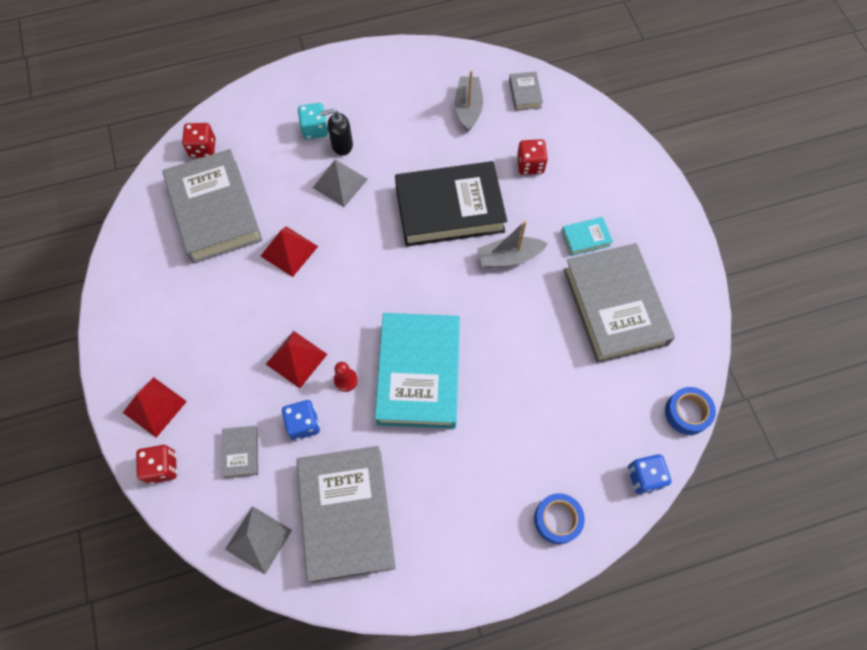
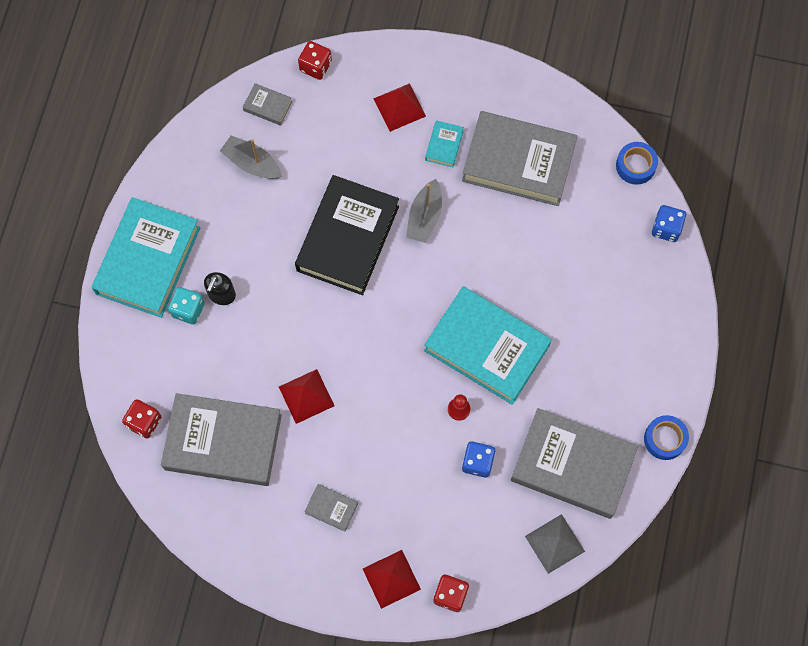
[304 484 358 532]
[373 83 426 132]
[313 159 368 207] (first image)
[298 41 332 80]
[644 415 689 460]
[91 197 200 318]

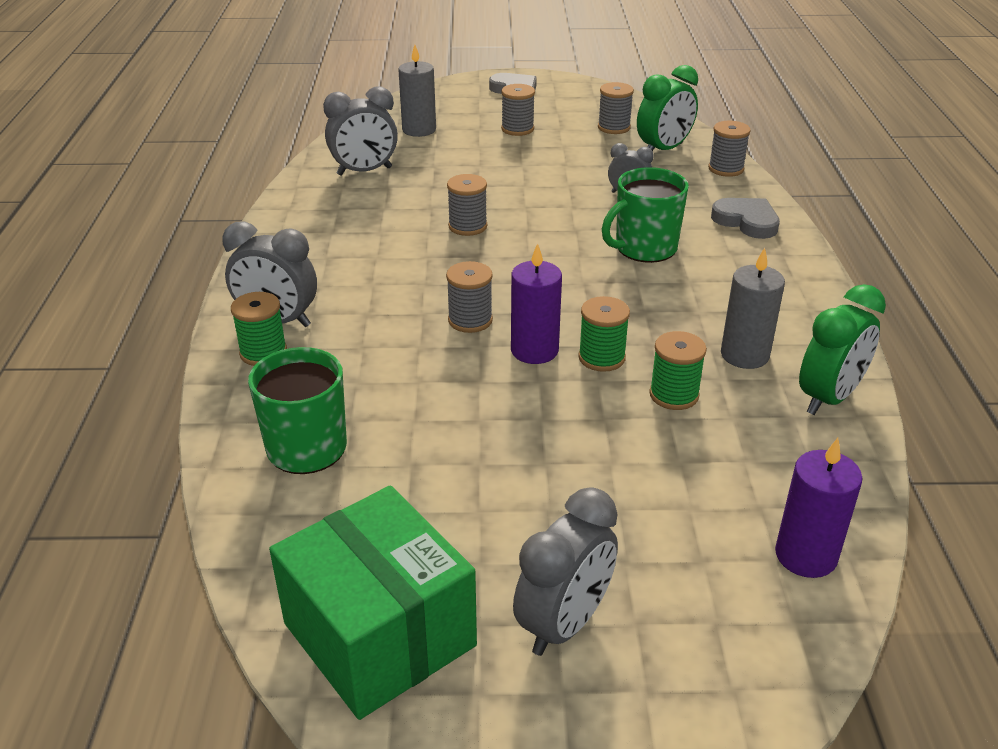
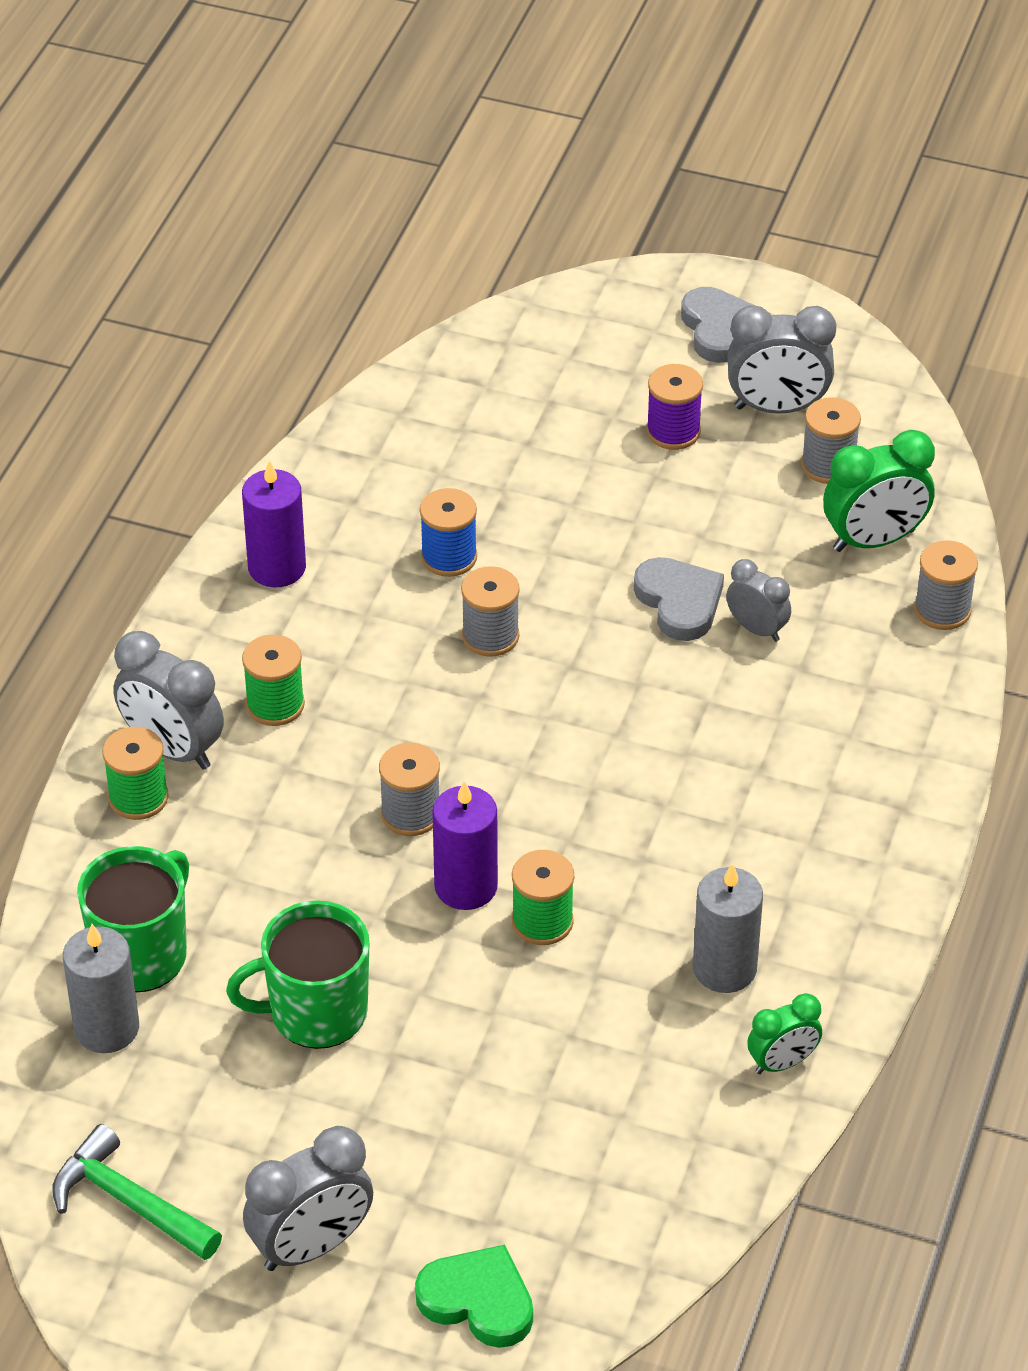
[52 1124 222 1260]
[727 305 836 414]
[63 924 139 1053]
[646 364 703 450]
[226 901 369 1049]
[242 635 305 726]
[634 557 724 641]
[242 460 306 587]
[747 993 822 1074]
[415 1245 533 1348]
[420 488 477 577]

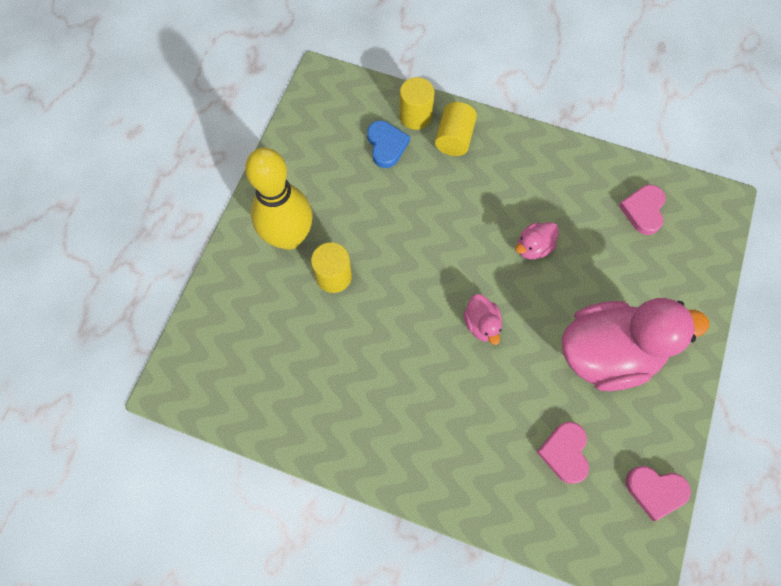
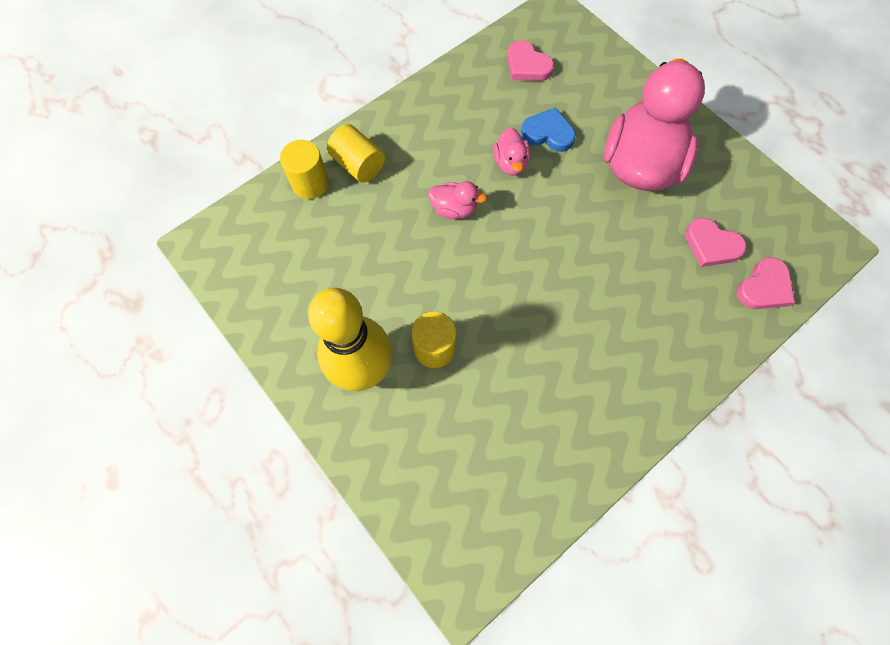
[521 107 576 152]
[428 181 487 219]
[737 257 795 309]

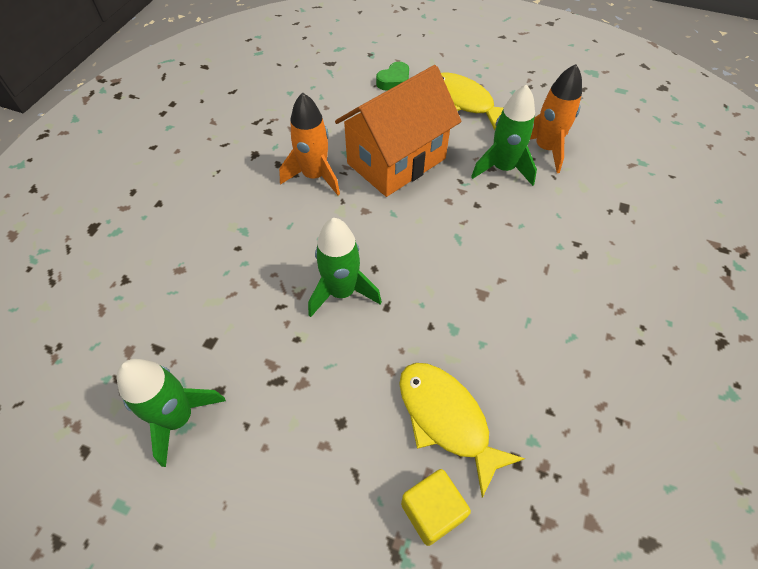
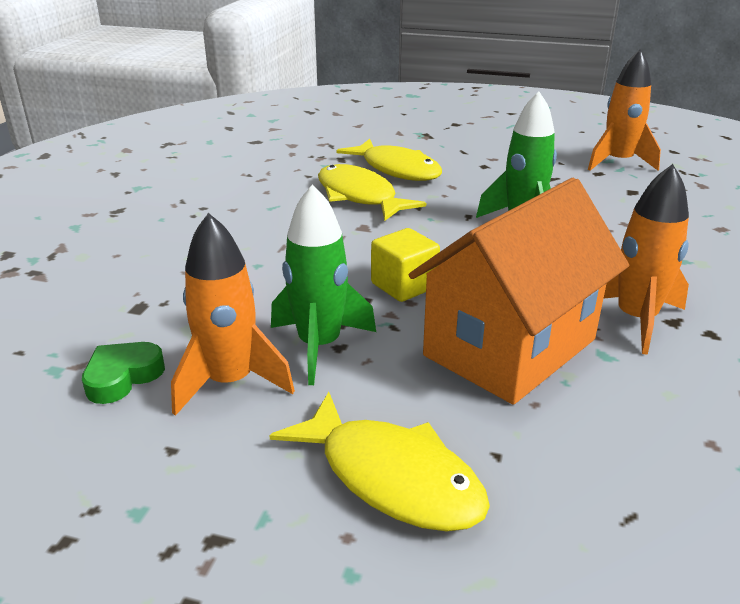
[588 49 661 171]
[82 342 165 404]
[371 228 440 302]
[318 164 426 221]

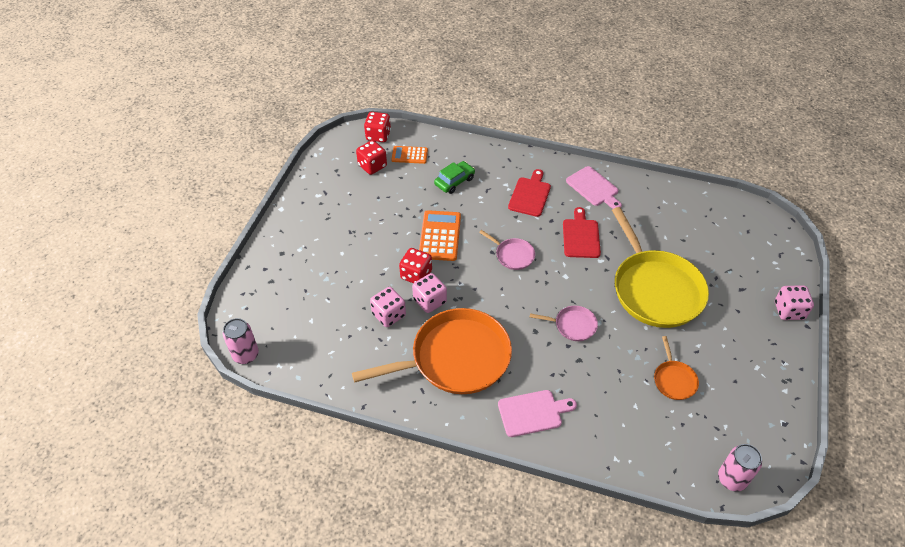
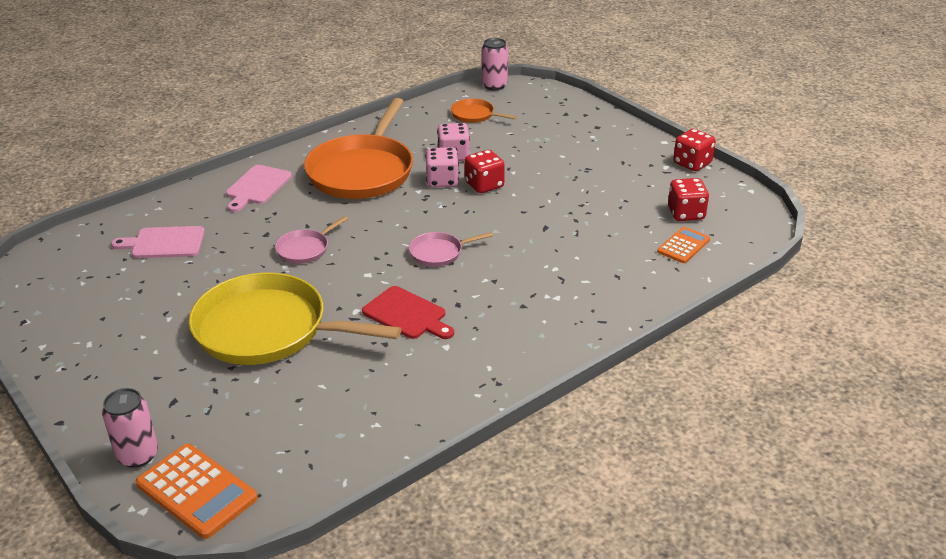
[673 129 715 171]
[136 444 258 539]
[434 161 475 194] (first image)
[508 169 551 217] (first image)
[111 226 205 258]
[451 99 517 123]
[102 388 158 468]
[775 285 814 320] (first image)

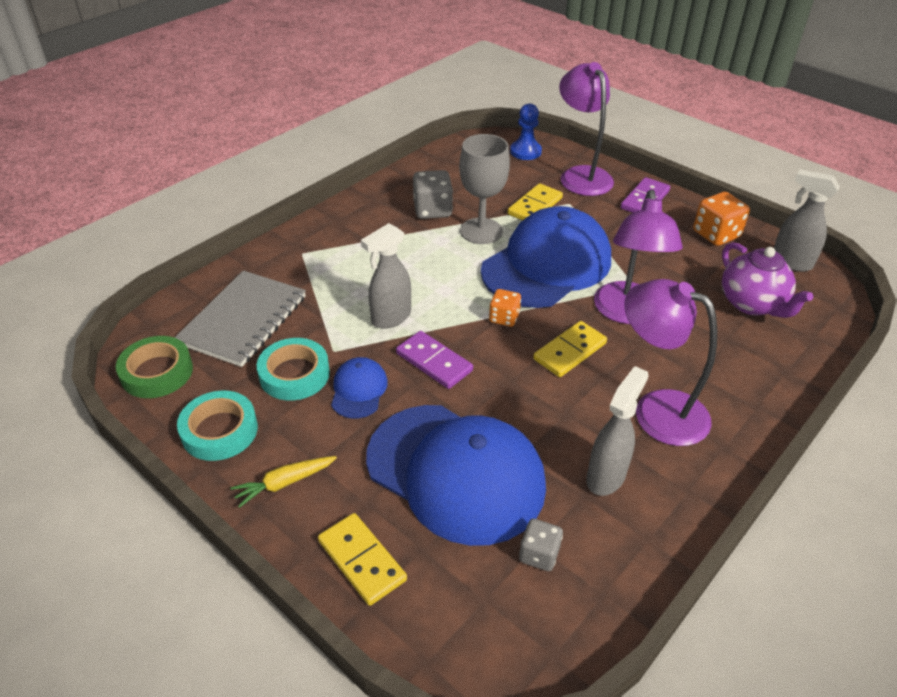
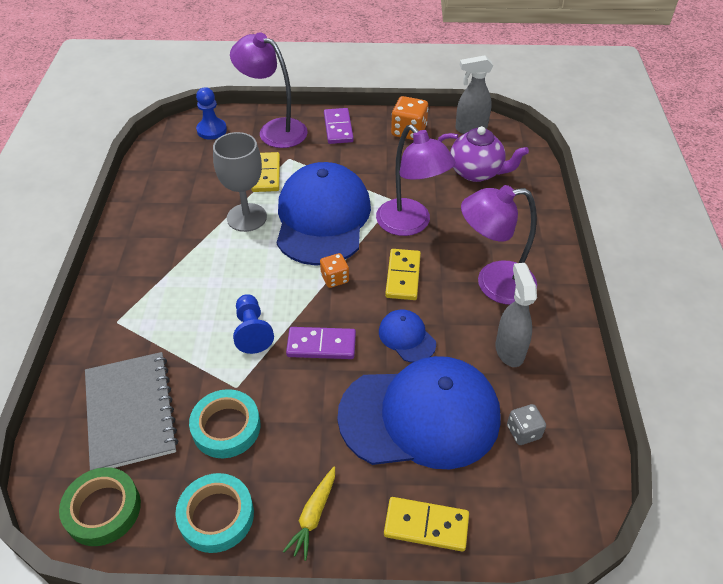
[379 310 436 362]
[233 294 274 354]
[413 170 453 219] (first image)

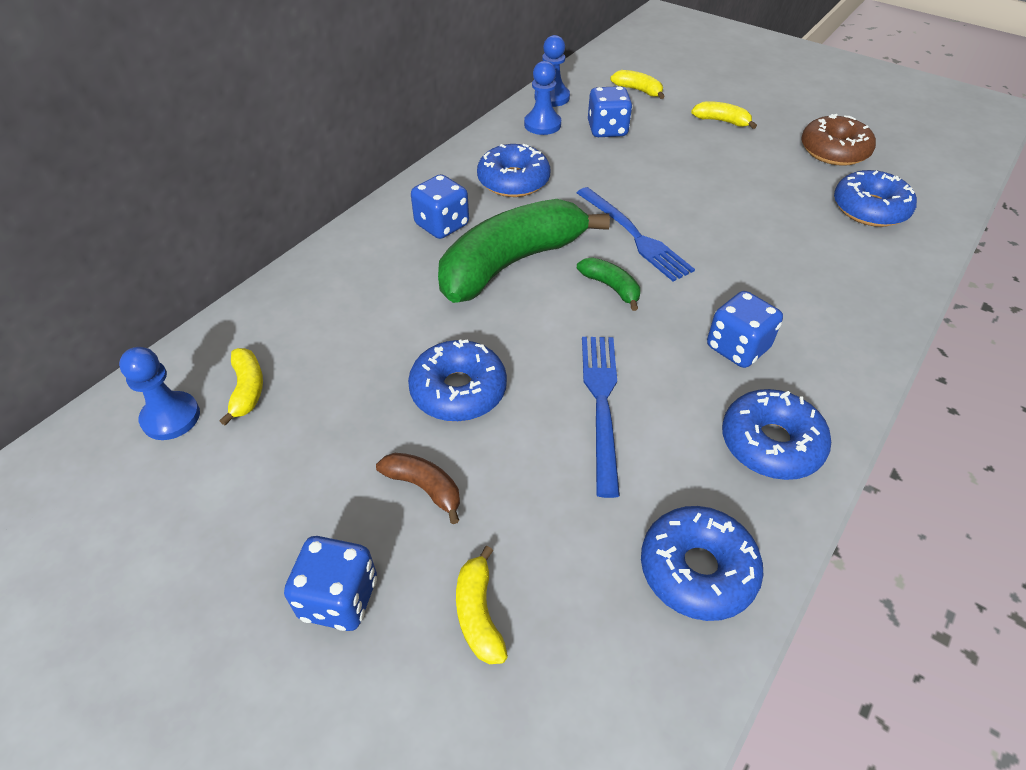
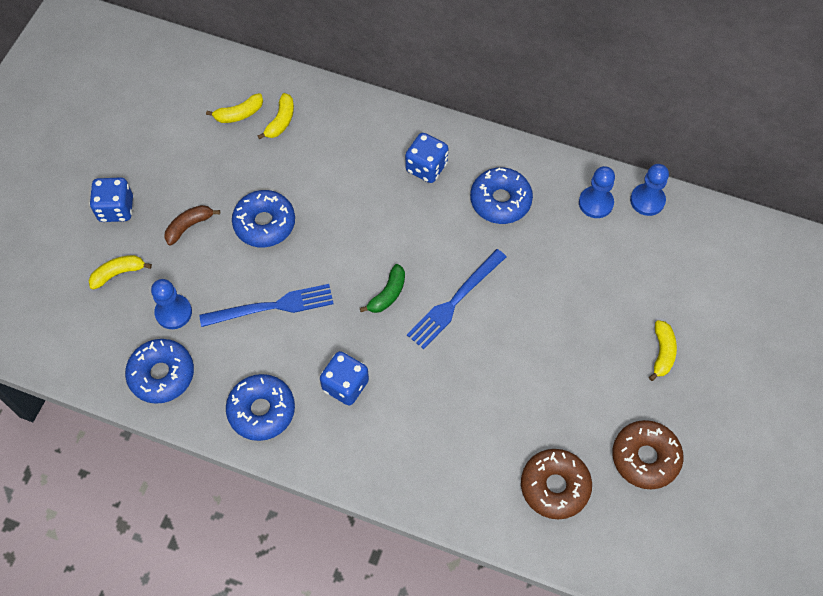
[151 279 192 329]
[164 205 220 245]
[438 199 610 303] (first image)
[588 86 633 137] (first image)
[258 93 294 140]
[521 449 592 519]

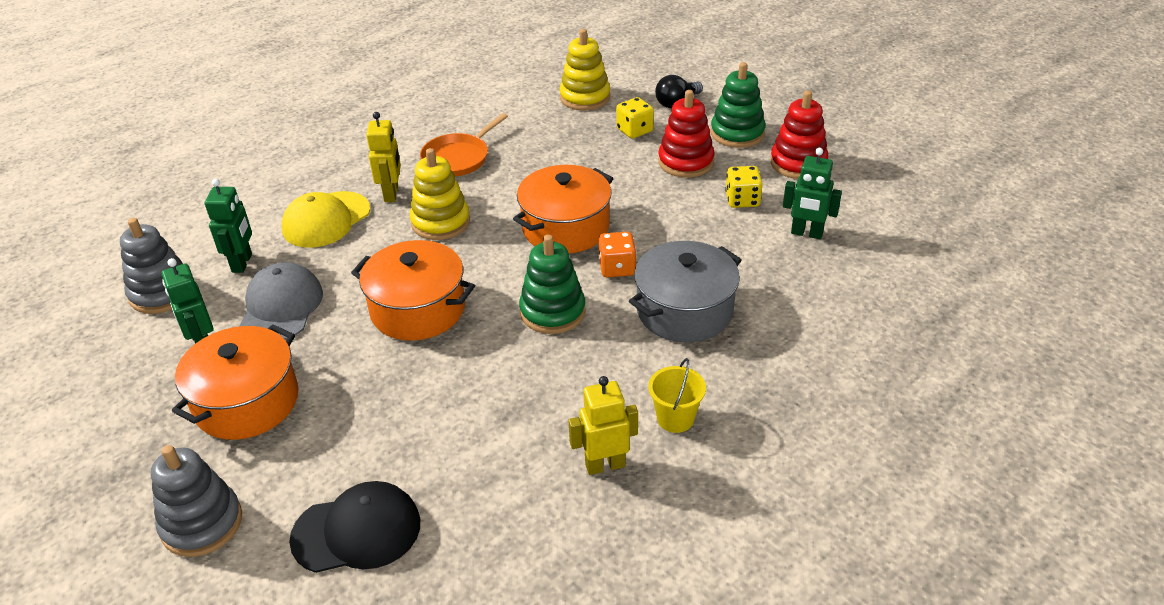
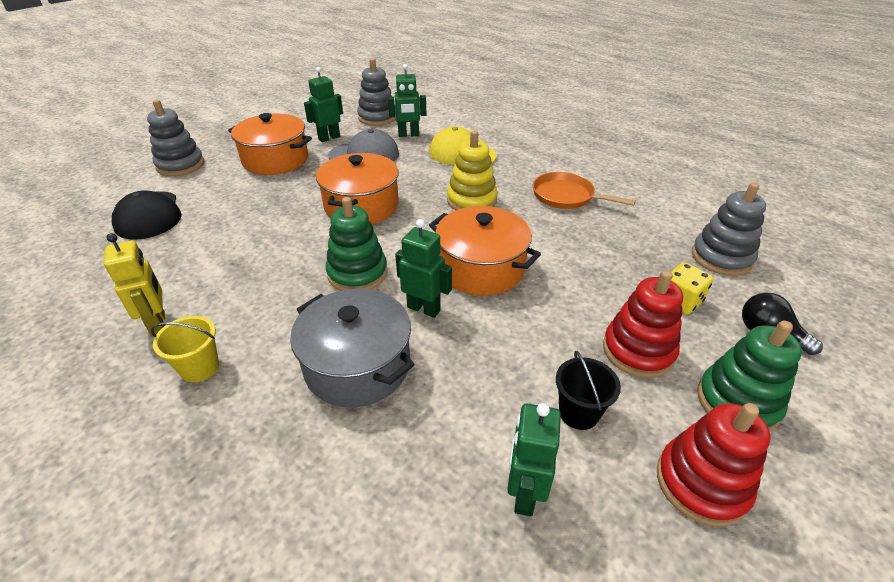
[366 112 401 202] (first image)
[692 182 766 276]
[395 219 452 318]
[556 351 621 430]

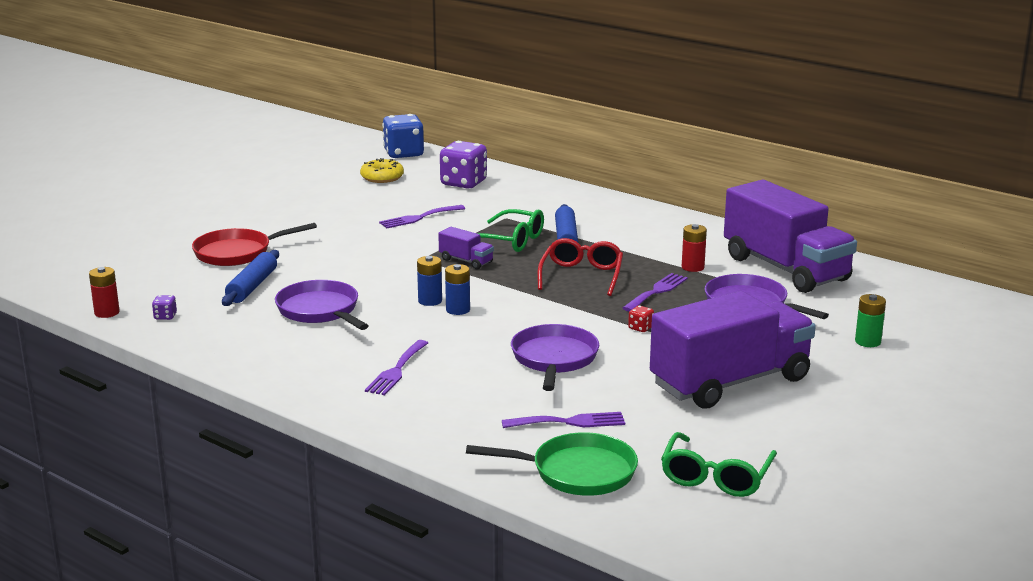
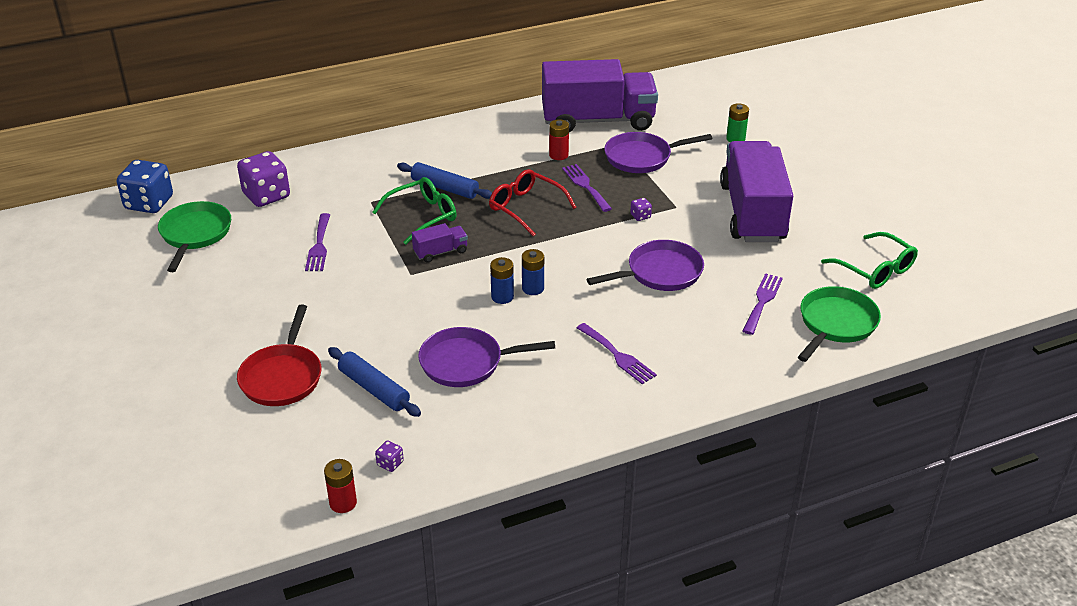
[158 201 231 272]
[587 240 704 291]
[630 198 652 221]

